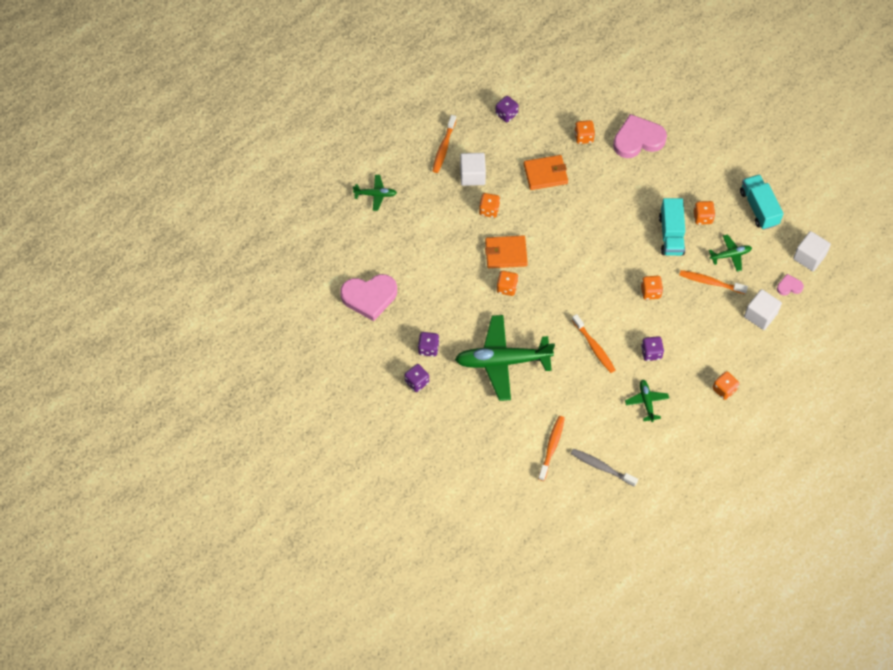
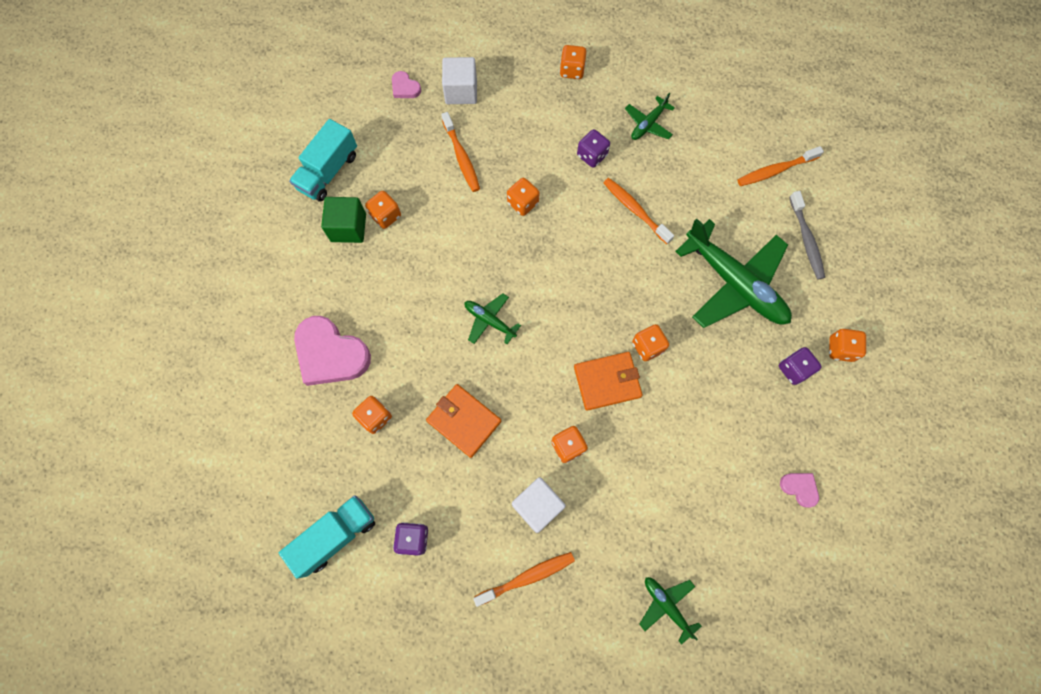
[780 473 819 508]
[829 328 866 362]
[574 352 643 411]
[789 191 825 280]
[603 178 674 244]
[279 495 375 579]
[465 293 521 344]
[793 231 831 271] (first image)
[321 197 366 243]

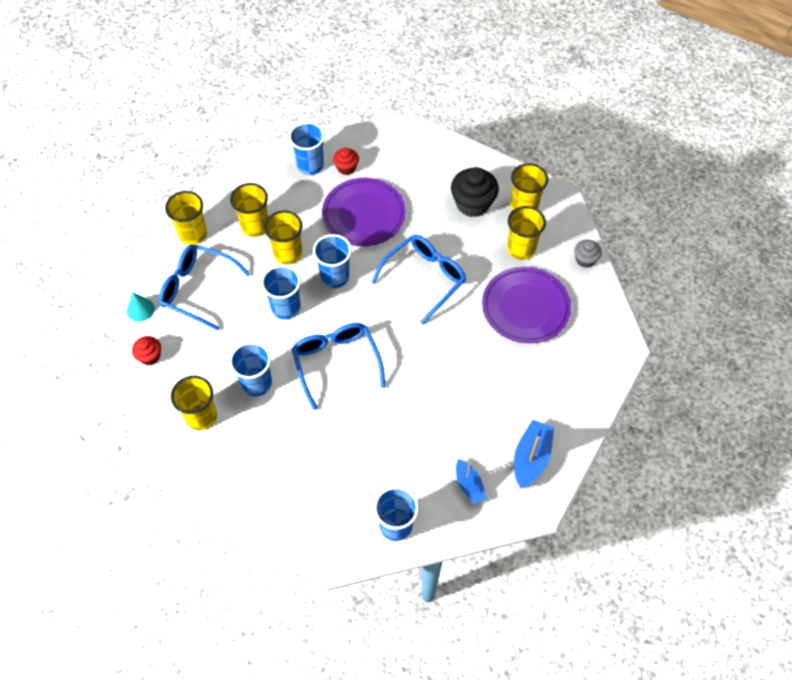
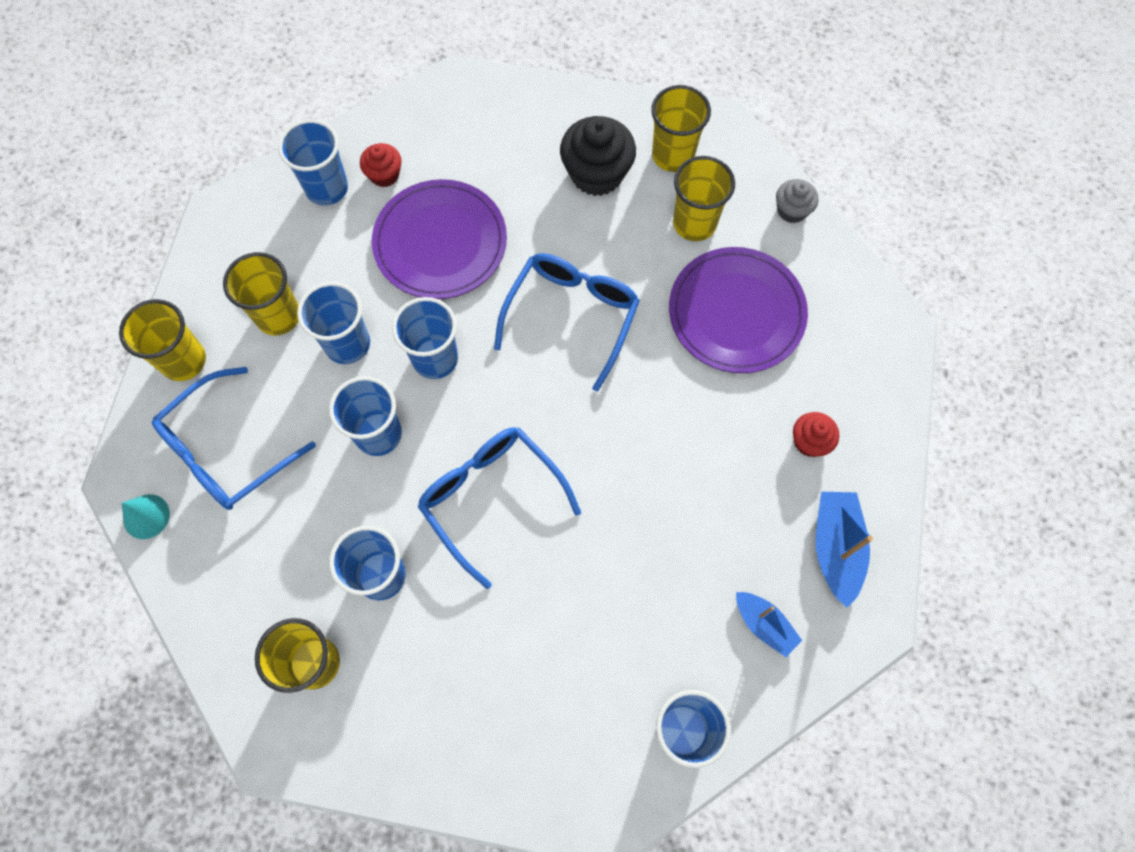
[793 412 839 457]
[152 367 316 510]
[297 282 370 364]

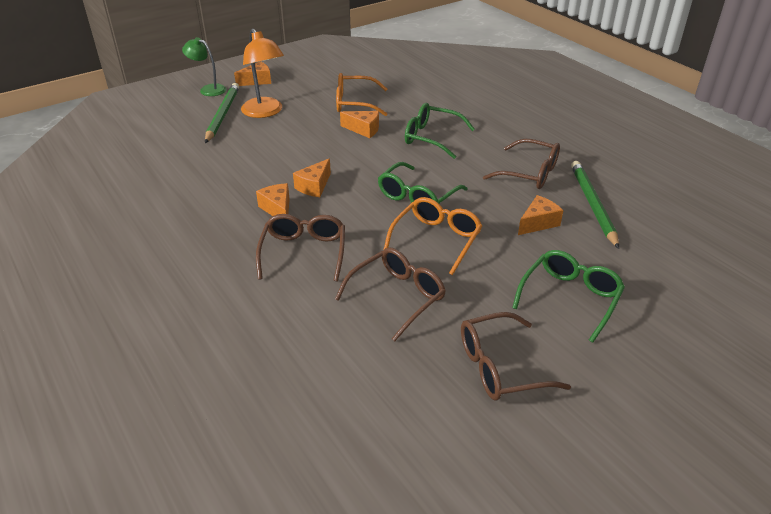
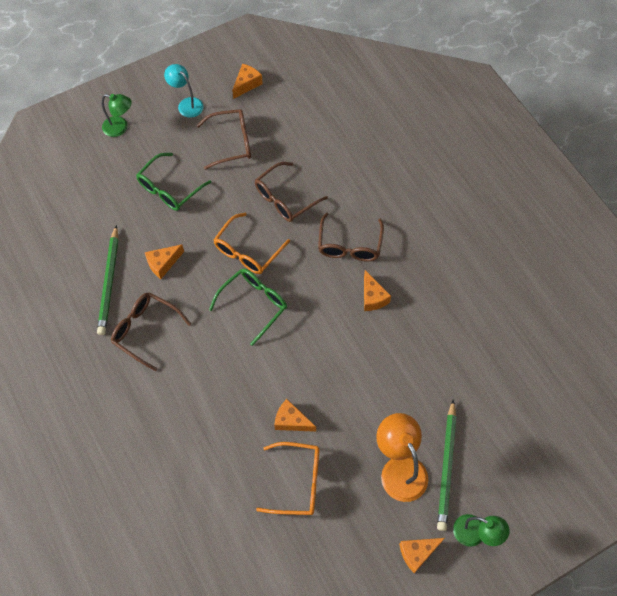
[232 64 263 99]
[405 103 475 159] (first image)
[102 94 132 137]
[164 64 204 118]

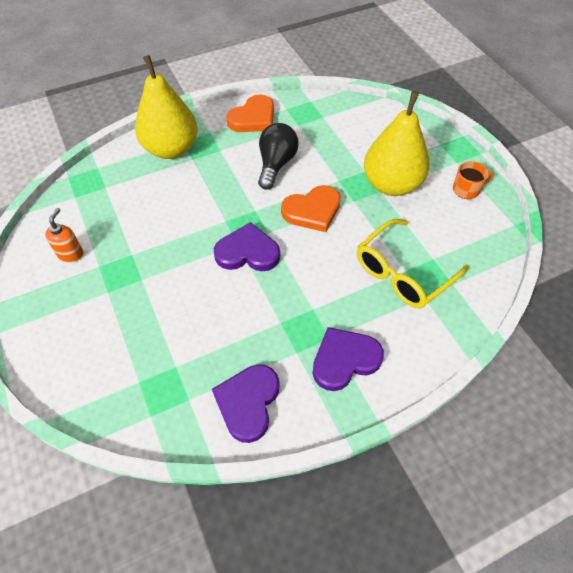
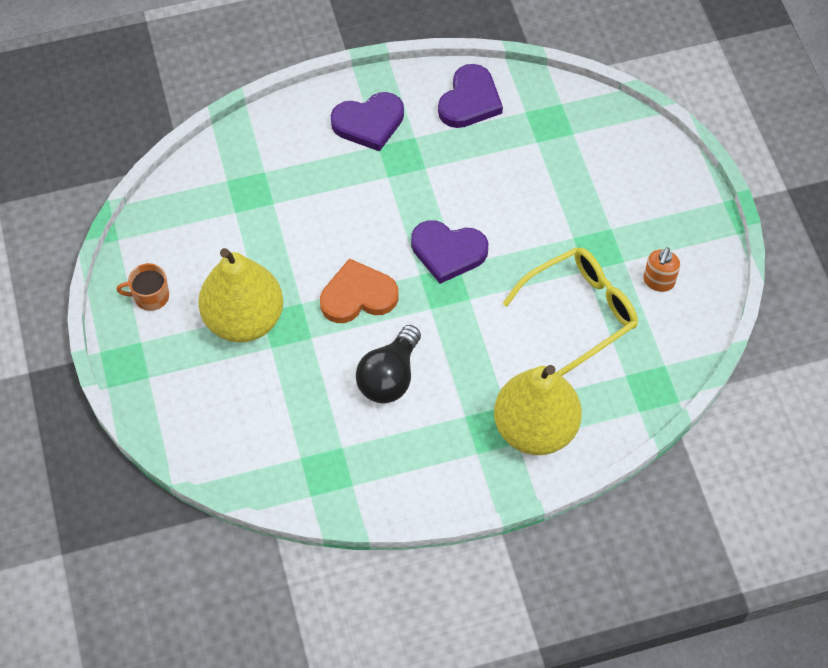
[226 94 274 132] (first image)
[503 247 638 376]

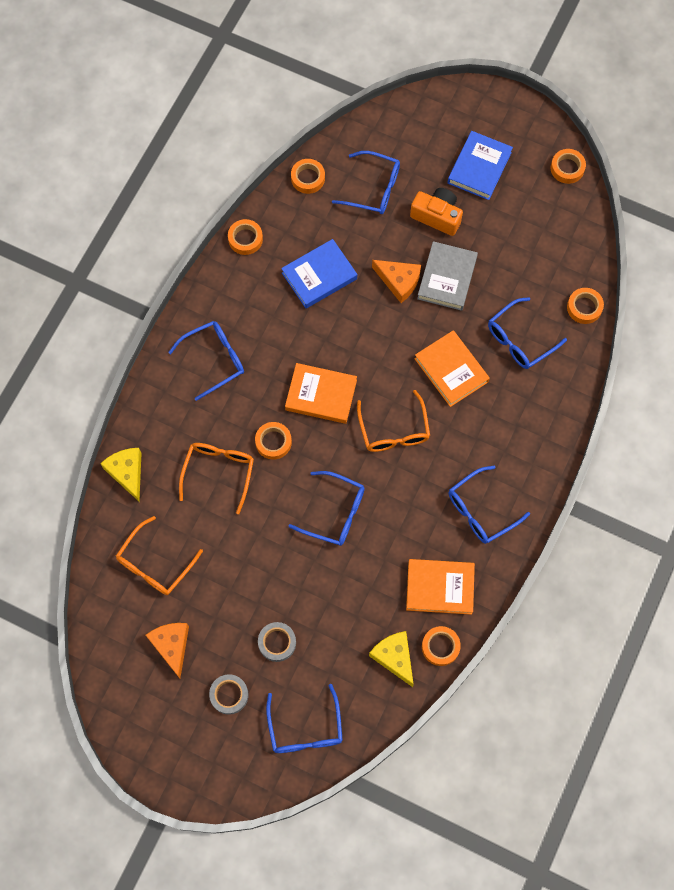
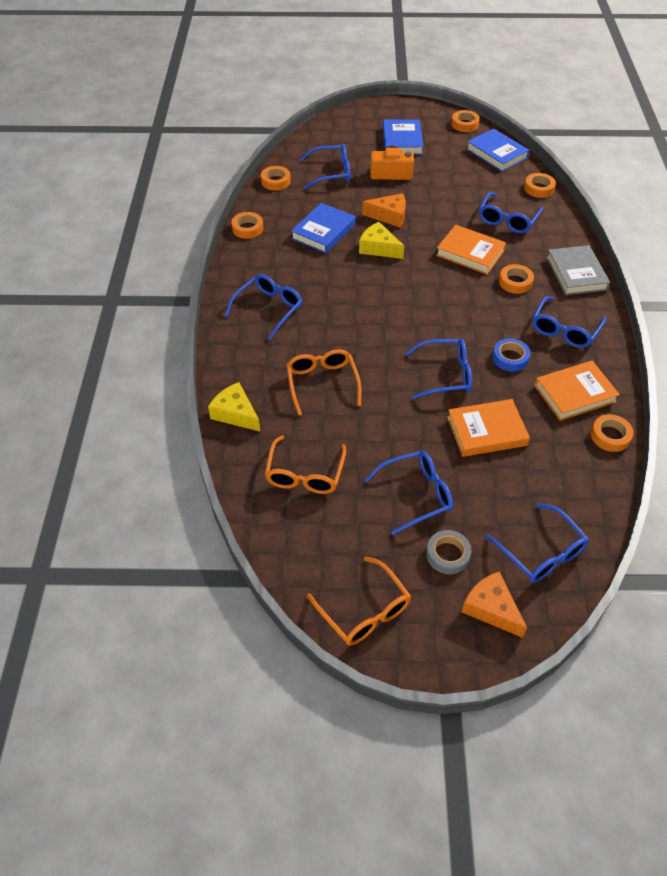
[462 571 527 638]
[499 264 534 294]
[258 622 296 662] (first image)
[447 399 530 457]
[307 556 411 645]
[359 222 404 259]
[546 245 610 295]
[365 451 453 535]
[466 128 529 172]
[492 338 531 372]

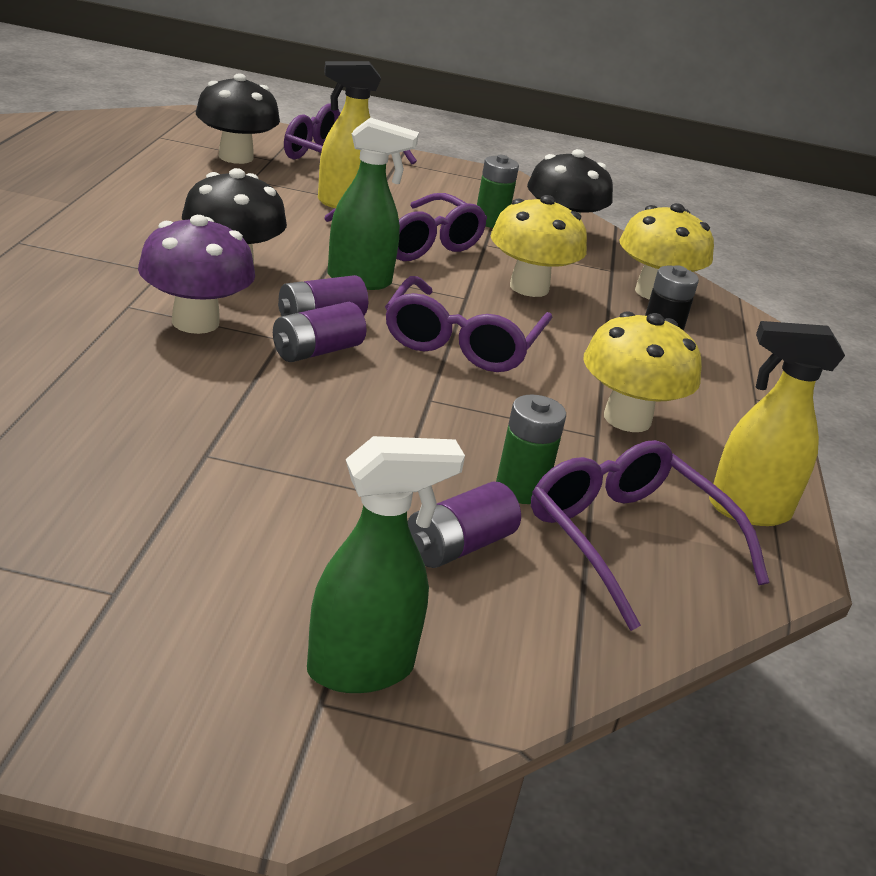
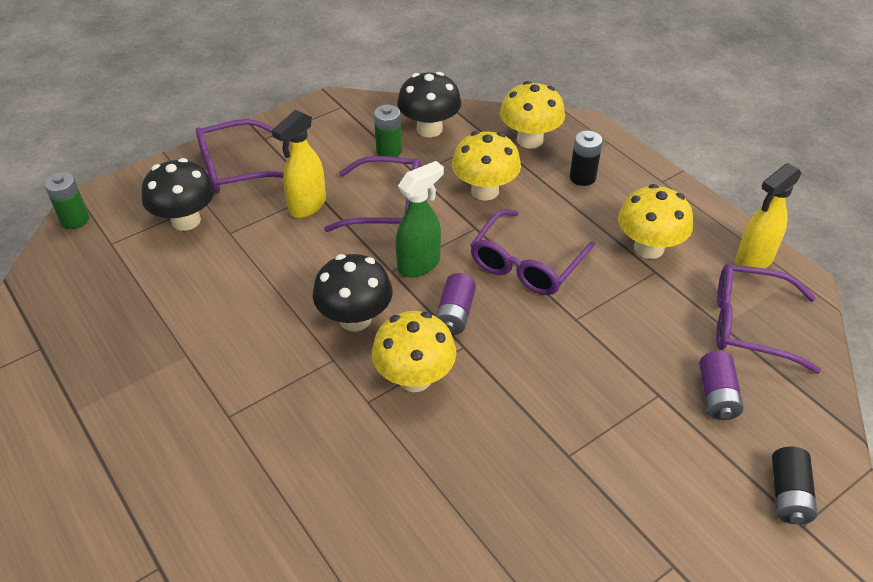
[372 311 456 392]
[273 302 366 362] (first image)
[772 447 817 524]
[470 209 595 295]
[44 172 89 229]

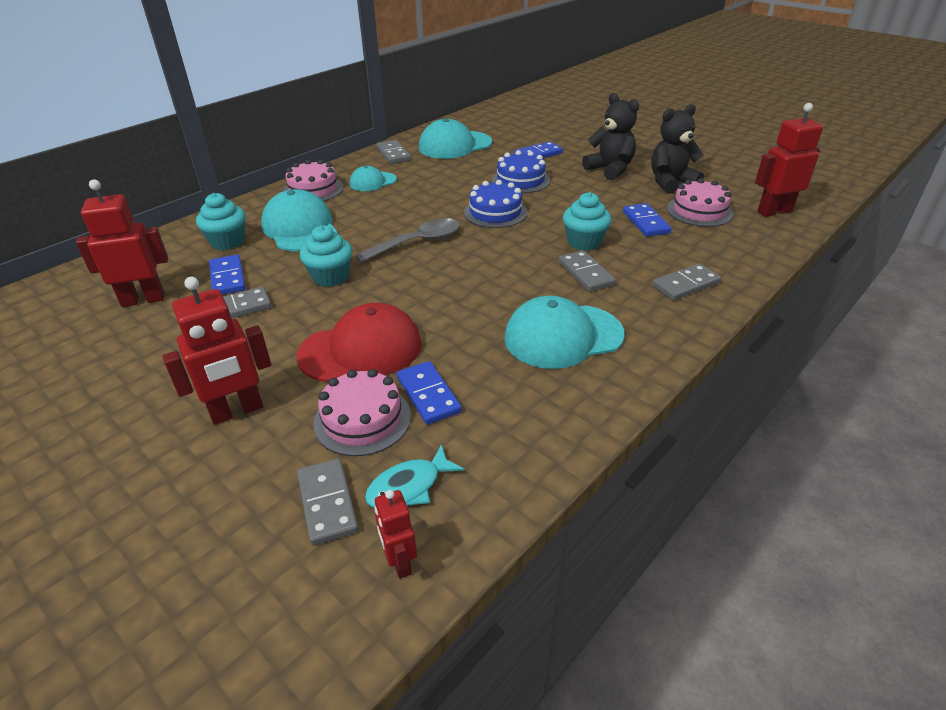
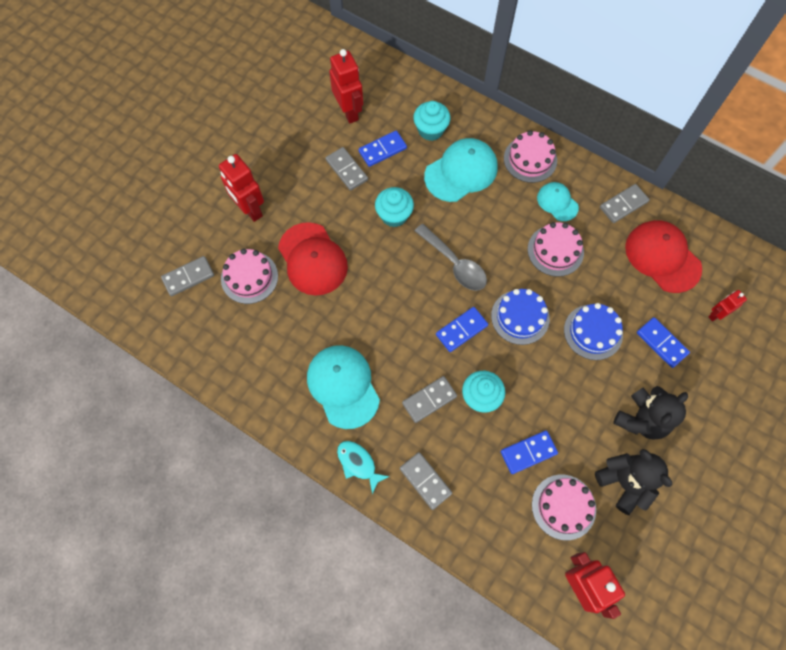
[337 441 390 494]
[708 290 747 321]
[436 307 488 352]
[625 220 702 293]
[528 222 584 277]

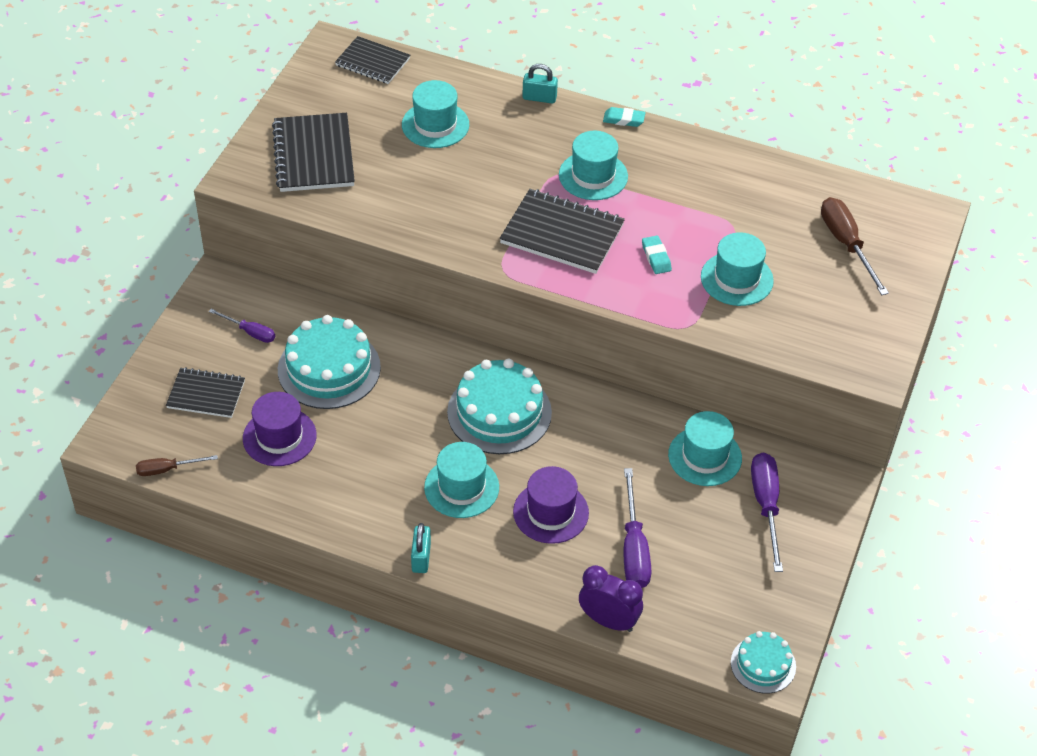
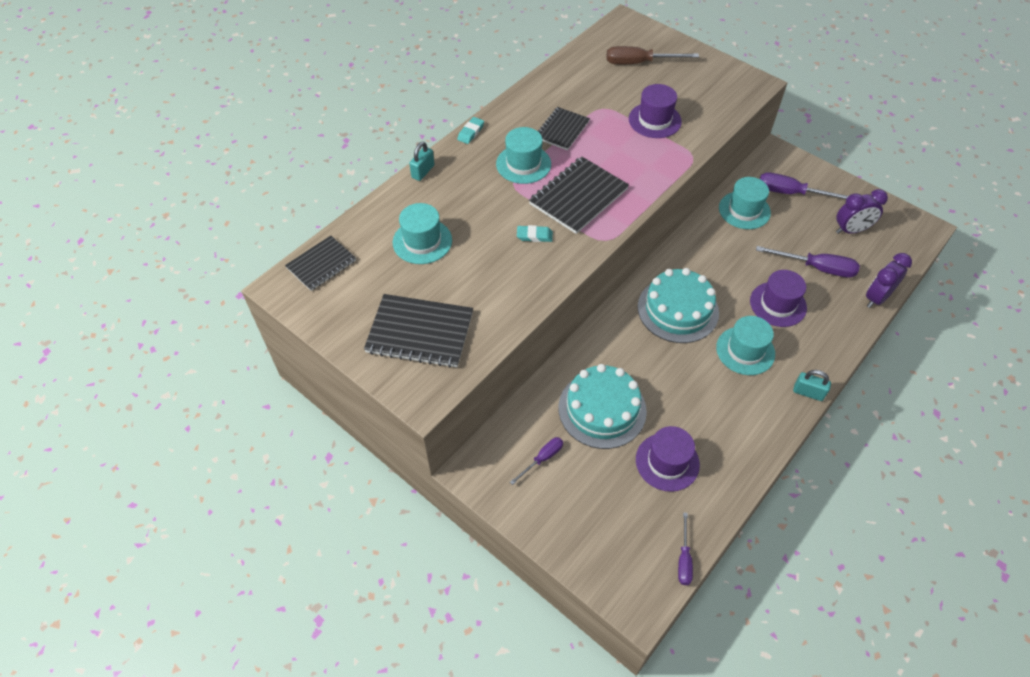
[678 512 693 585]
[538 107 590 151]
[517 225 553 242]
[629 84 682 138]
[731 631 796 693] (first image)
[836 189 888 234]

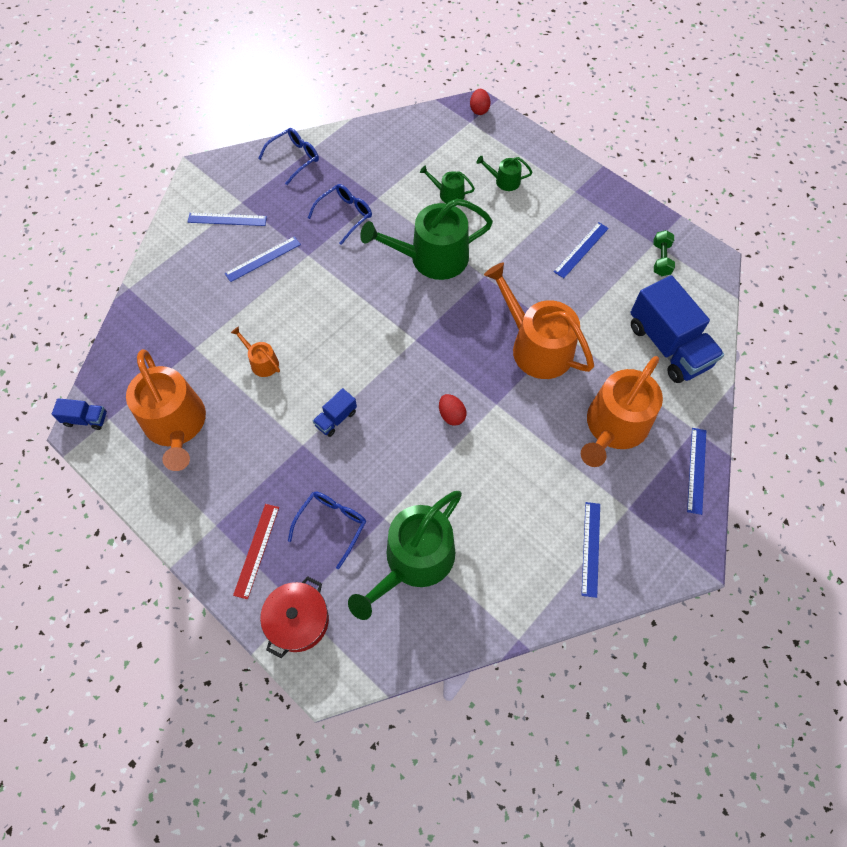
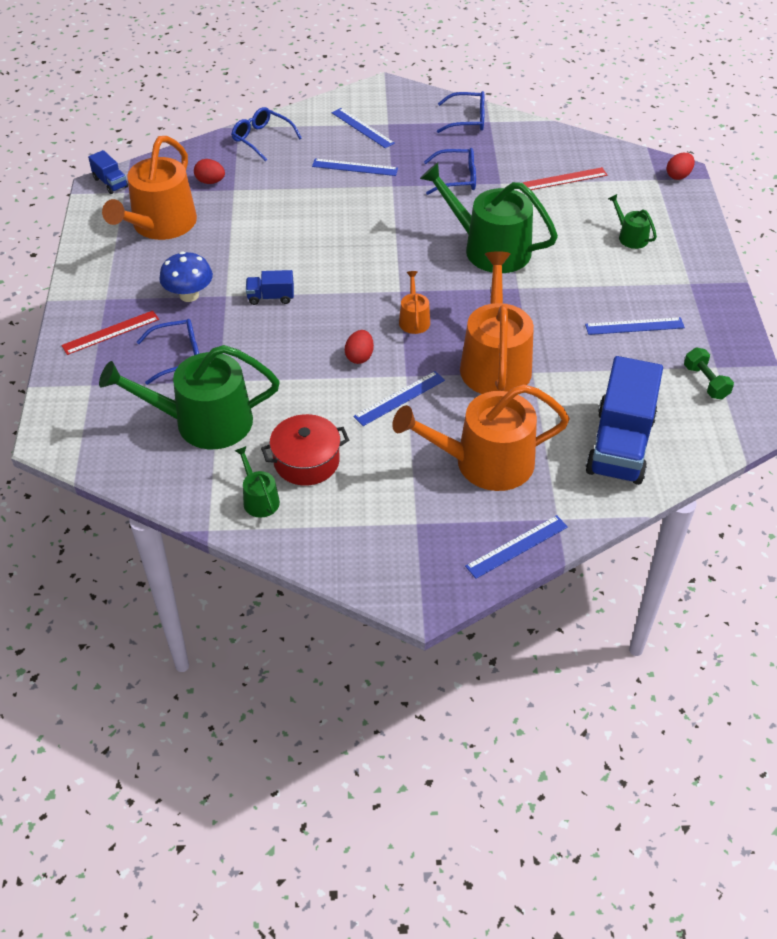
[399 271 430 334]
[261 414 349 486]
[235 446 280 517]
[353 371 445 426]
[684 347 734 400]
[159 252 213 302]
[194 159 225 184]
[231 107 302 162]
[523 167 608 190]

